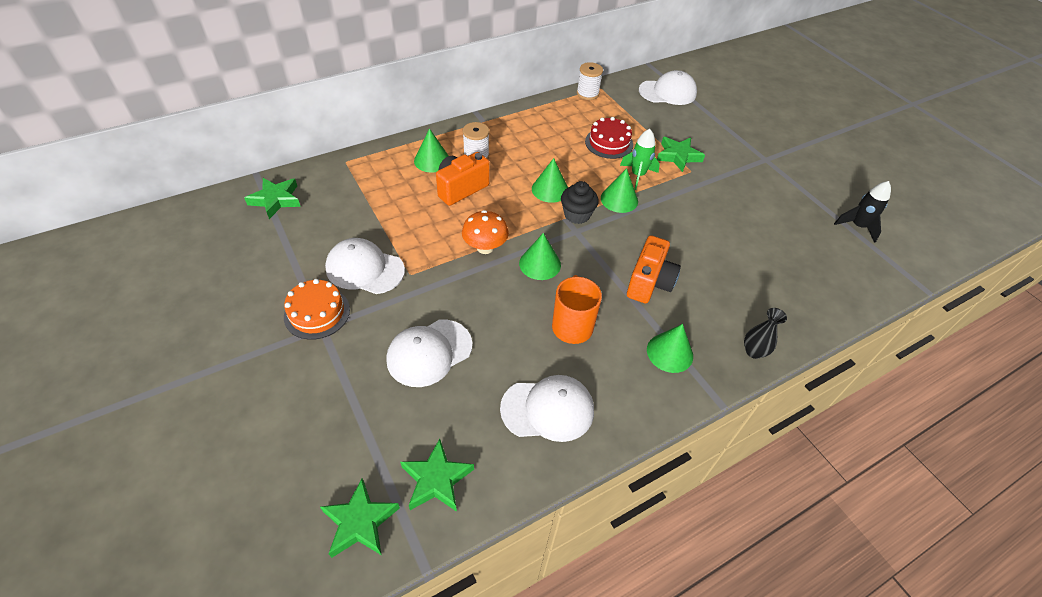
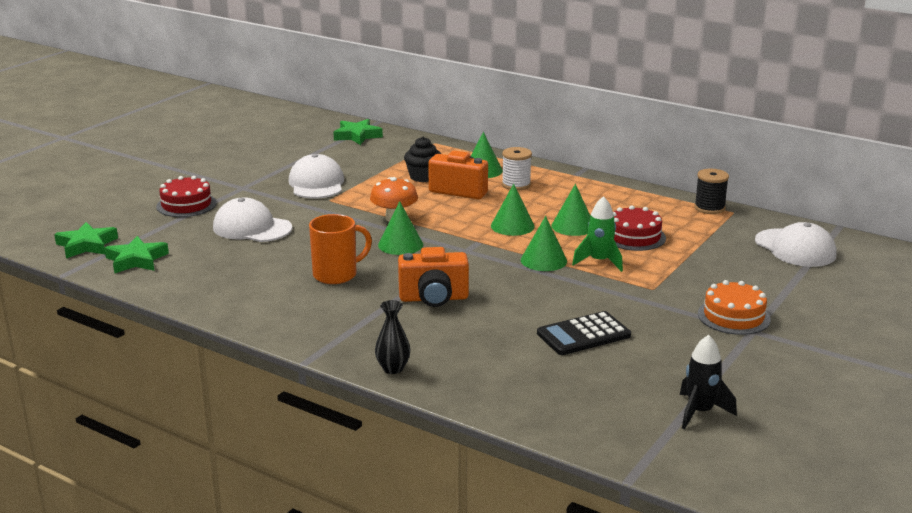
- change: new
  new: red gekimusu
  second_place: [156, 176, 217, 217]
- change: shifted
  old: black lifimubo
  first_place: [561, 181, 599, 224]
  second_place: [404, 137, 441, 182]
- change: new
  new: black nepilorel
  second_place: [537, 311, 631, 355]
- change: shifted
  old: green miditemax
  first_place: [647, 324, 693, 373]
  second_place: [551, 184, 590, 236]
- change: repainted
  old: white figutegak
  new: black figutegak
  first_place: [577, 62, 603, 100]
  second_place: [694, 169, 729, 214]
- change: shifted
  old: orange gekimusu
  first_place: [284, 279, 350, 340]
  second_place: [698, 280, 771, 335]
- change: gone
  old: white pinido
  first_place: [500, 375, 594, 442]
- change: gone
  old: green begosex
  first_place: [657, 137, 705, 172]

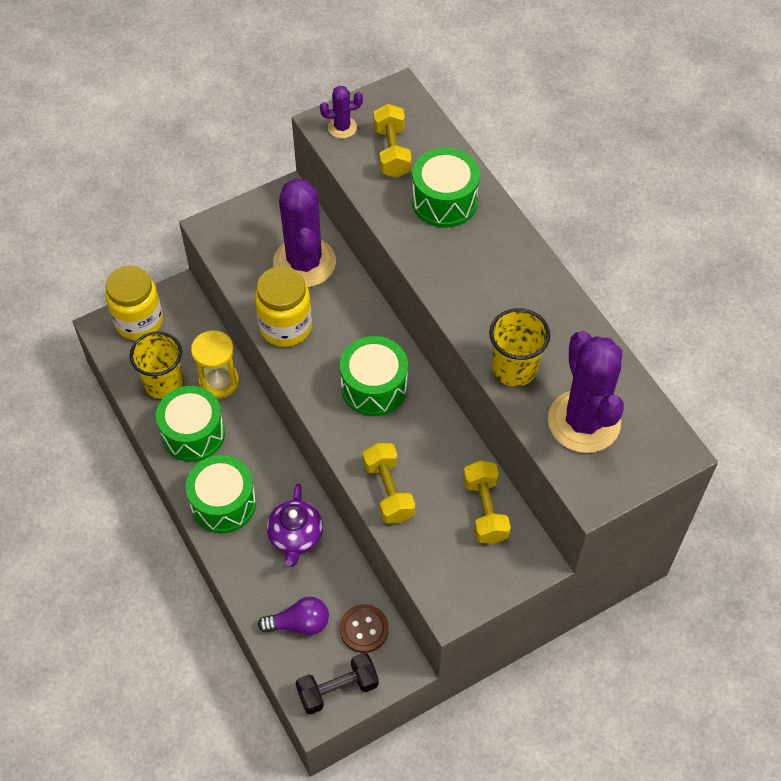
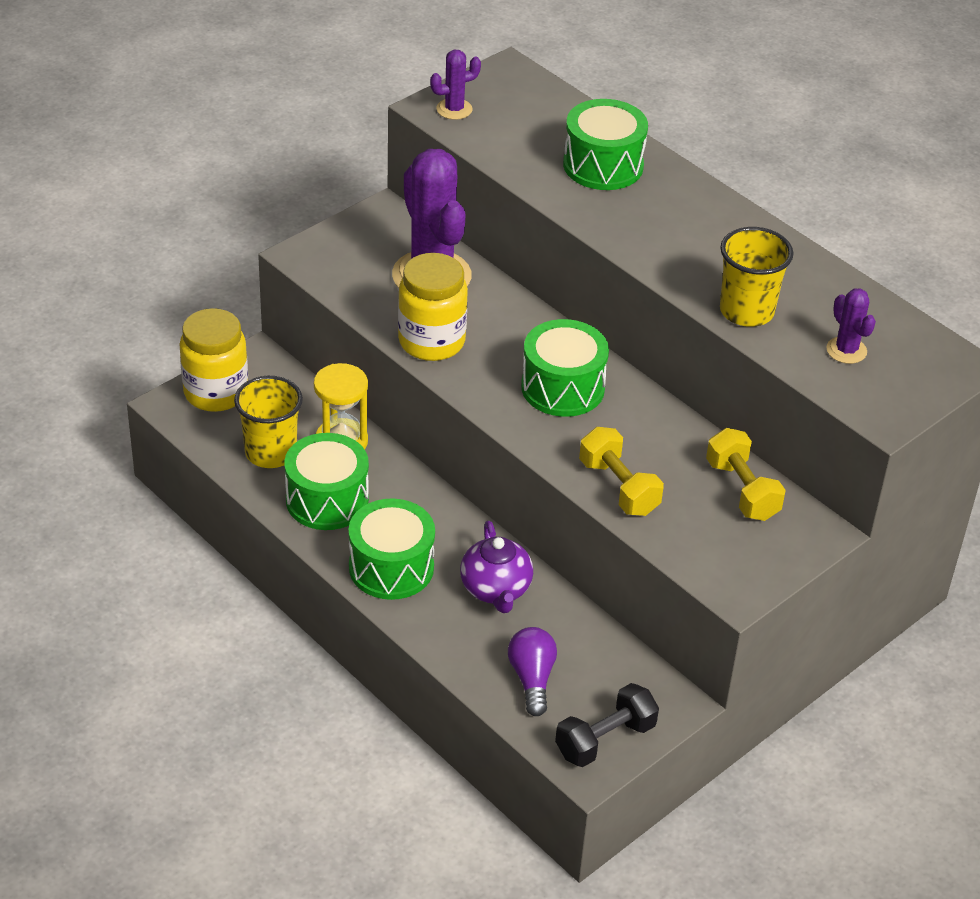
- change: rotated
  old: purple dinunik
  first_place: [258, 597, 329, 635]
  second_place: [508, 627, 557, 716]
  degrees: -75
- change: scaled
  old: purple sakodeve
  first_place: [548, 331, 624, 453]
  second_place: [826, 288, 876, 364]
  factor: 0.46
- change: gone
  old: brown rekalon
  first_place: [340, 604, 389, 653]
- change: gone
  old: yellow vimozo
  first_place: [374, 104, 412, 178]

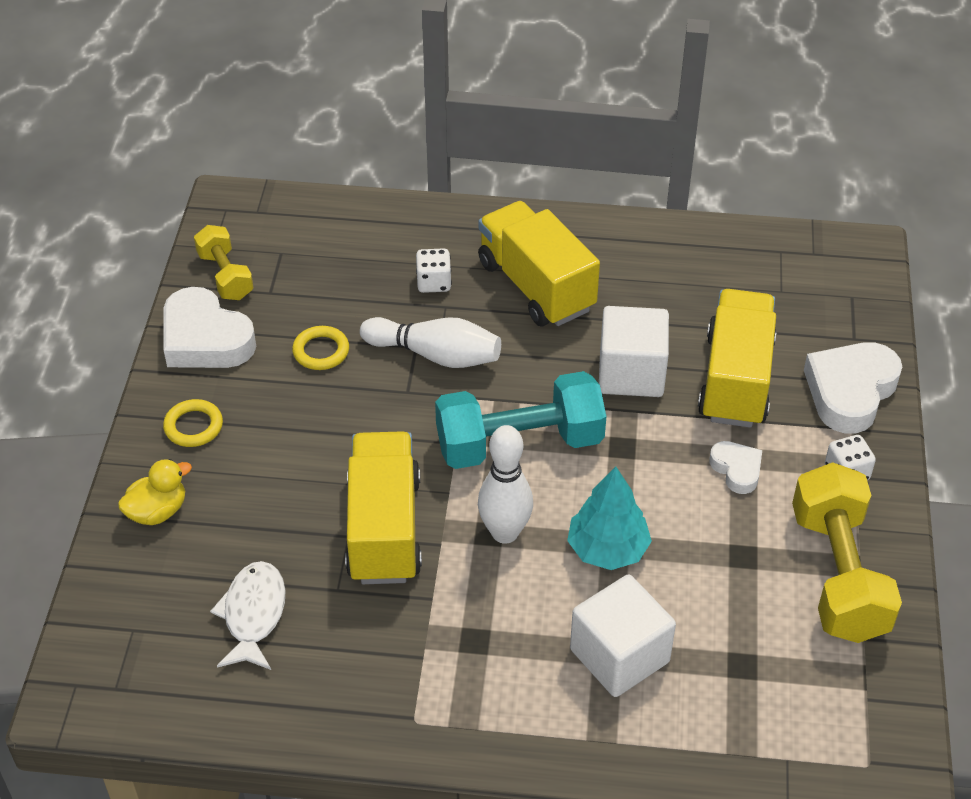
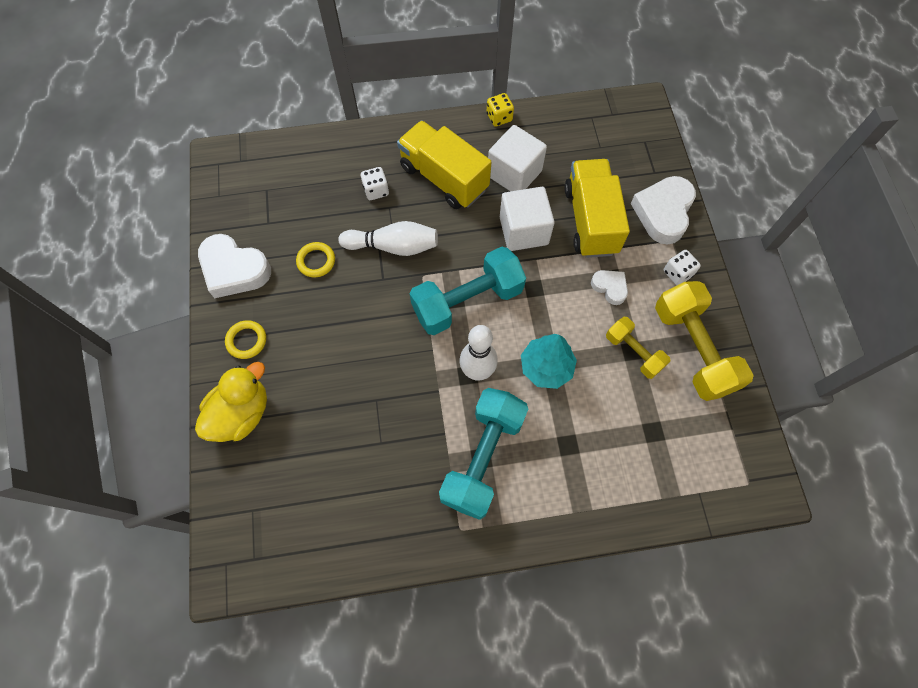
- change: scaled
  old: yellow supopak
  first_place: [118, 459, 192, 525]
  second_place: [195, 362, 267, 442]
  factor: 1.57
- change: new
  new: turquoise vimozo
  second_place: [439, 388, 528, 520]
- change: new
  new: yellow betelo
  second_place: [487, 93, 514, 127]
- change: shifted
  old: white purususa
  first_place: [570, 574, 676, 697]
  second_place: [488, 125, 547, 191]
- change: shifted
  old: yellow vimozo
  first_place: [194, 225, 253, 300]
  second_place: [606, 317, 670, 379]
- change: gone
  old: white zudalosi
  first_place: [210, 561, 286, 670]
- change: gone
  old: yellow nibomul
  first_place: [345, 431, 422, 584]

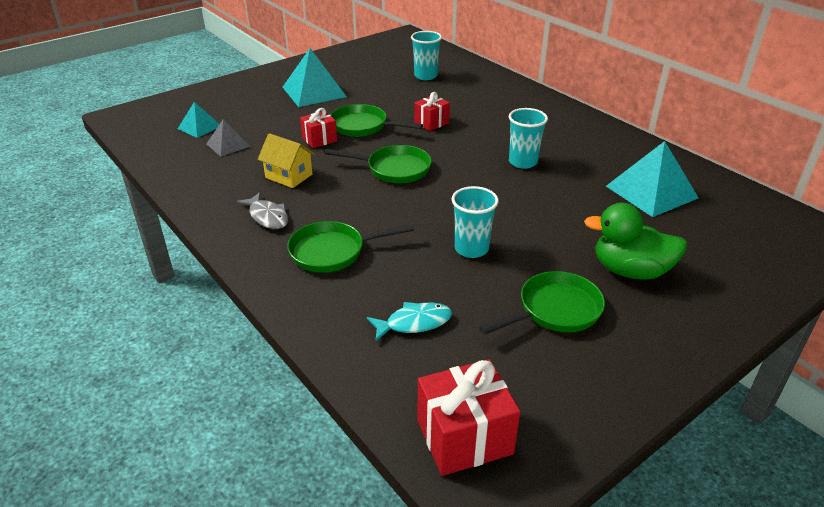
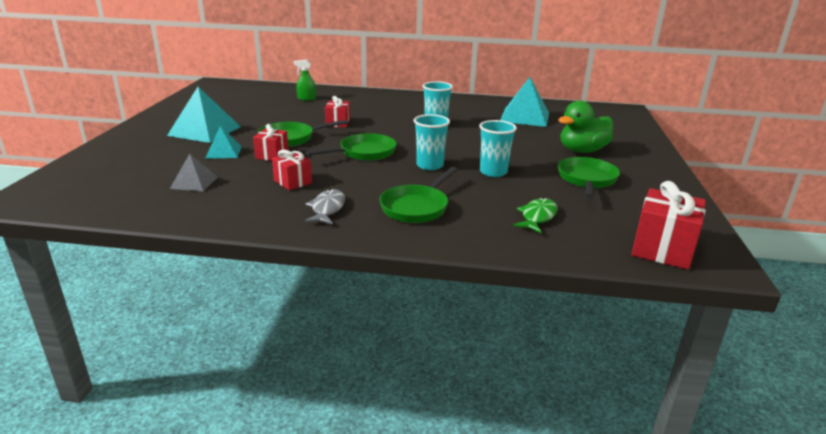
- change: shifted
  old: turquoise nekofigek
  first_place: [178, 102, 219, 138]
  second_place: [205, 126, 242, 159]
- change: swapped
  old: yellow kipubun
  new: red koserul
  first_place: [258, 133, 315, 188]
  second_place: [272, 150, 312, 190]
- change: new
  new: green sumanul
  second_place: [294, 60, 316, 101]
- change: rotated
  old: grey zudalosi
  first_place: [236, 192, 289, 229]
  second_place: [304, 189, 345, 225]
  degrees: -90
- change: shifted
  old: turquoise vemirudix
  first_place: [411, 31, 442, 80]
  second_place: [414, 114, 450, 170]
- change: repainted
  old: turquoise zudalosi
  new: green zudalosi
  first_place: [367, 302, 452, 342]
  second_place: [513, 198, 557, 233]

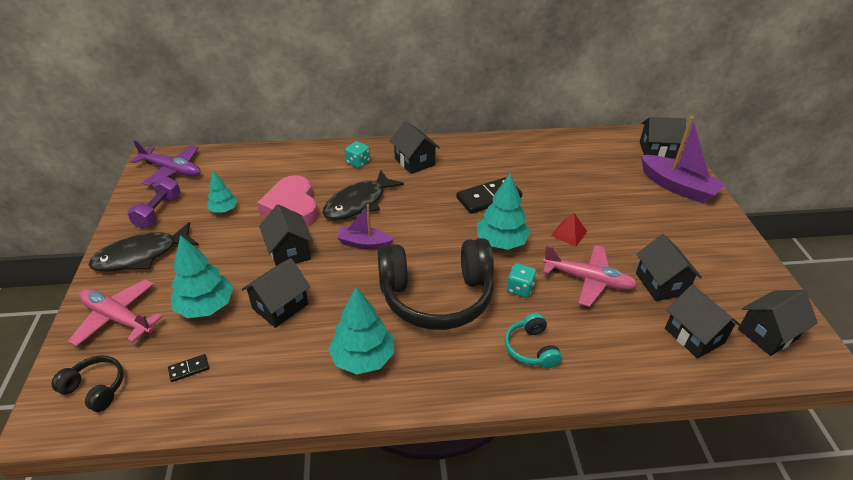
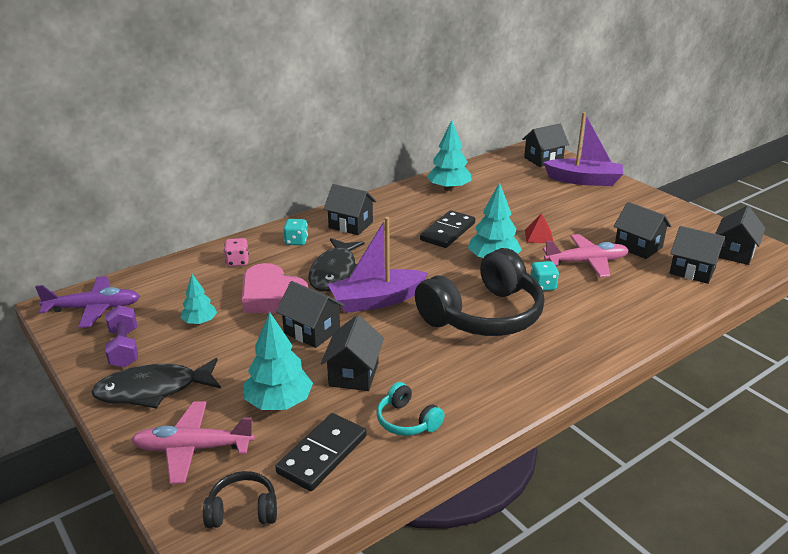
- change: rotated
  old: black zudalosi
  first_place: [88, 222, 199, 272]
  second_place: [91, 358, 221, 409]
  degrees: 45
- change: new
  new: pink betelo
  second_place: [224, 238, 249, 267]
- change: scaled
  old: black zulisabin
  first_place: [168, 354, 209, 382]
  second_place: [275, 413, 366, 491]
  factor: 2.19
- change: scaled
  old: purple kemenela
  first_place: [337, 204, 394, 250]
  second_place: [328, 217, 428, 313]
  factor: 1.68
- change: shifted
  old: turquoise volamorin
  first_place: [504, 313, 562, 368]
  second_place: [377, 382, 445, 436]
- change: shifted
  old: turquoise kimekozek
  first_place: [328, 287, 394, 374]
  second_place: [427, 120, 472, 191]

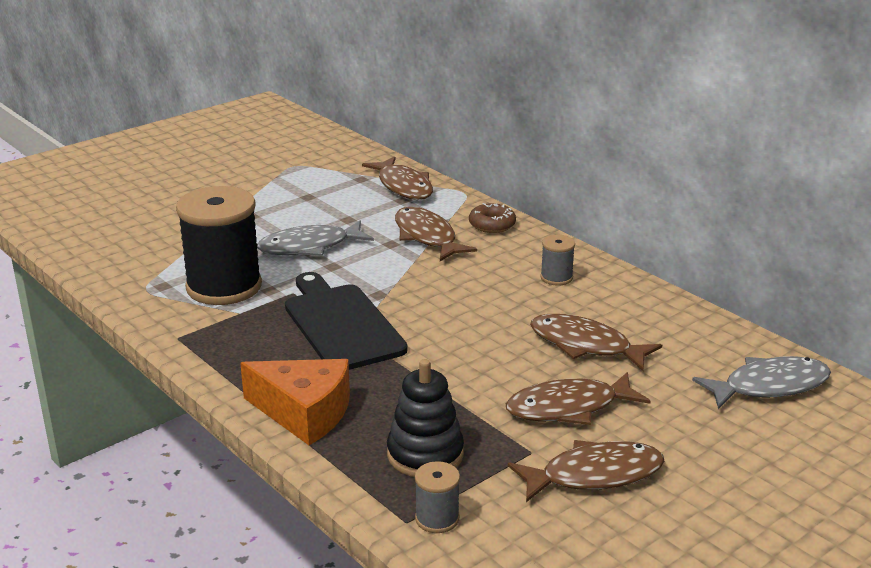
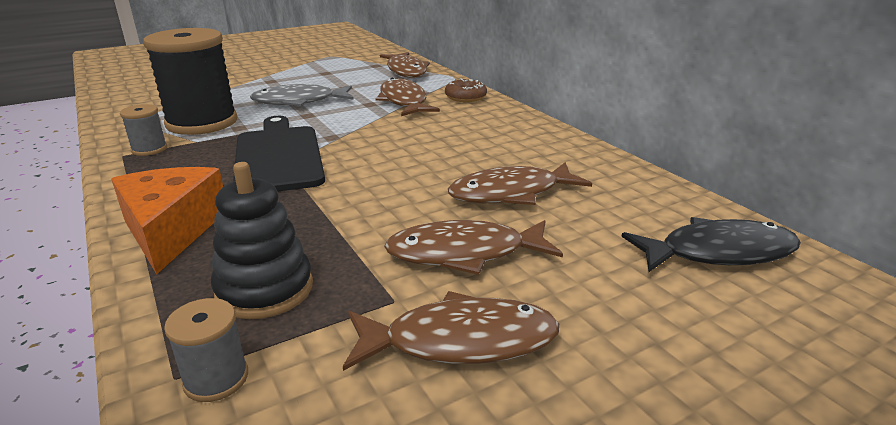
- change: rotated
  old: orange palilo
  first_place: [240, 359, 350, 445]
  second_place: [111, 167, 223, 274]
  degrees: -135
- change: shifted
  old: grey figutegak
  first_place: [540, 235, 575, 286]
  second_place: [120, 104, 167, 156]
- change: rotated
  old: brown zudalosi
  first_place: [530, 314, 662, 371]
  second_place: [448, 162, 592, 205]
  degrees: -60
- change: repainted
  old: grey zudalosi
  new: black zudalosi
  first_place: [692, 356, 831, 409]
  second_place: [621, 217, 801, 272]

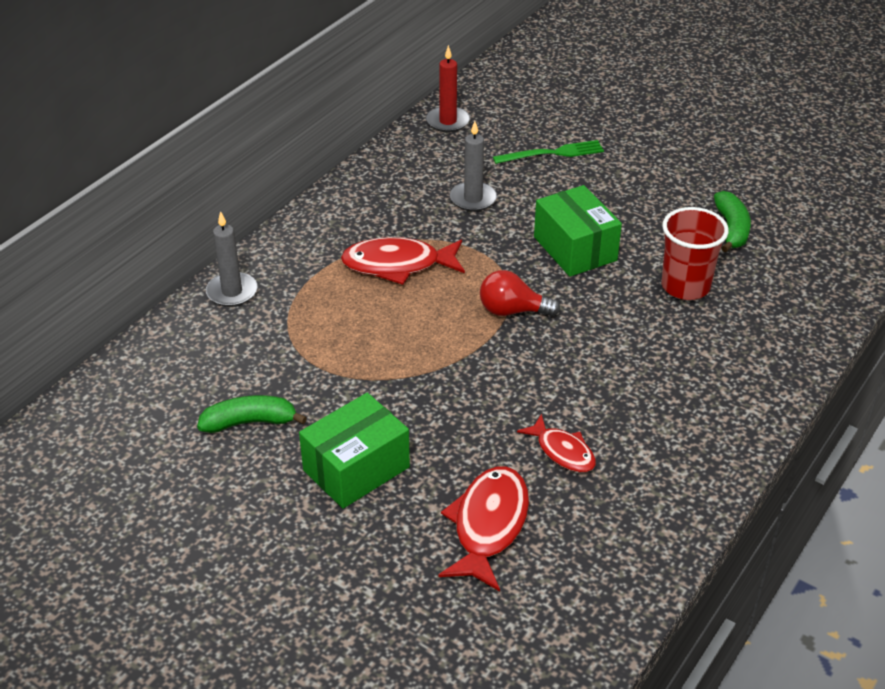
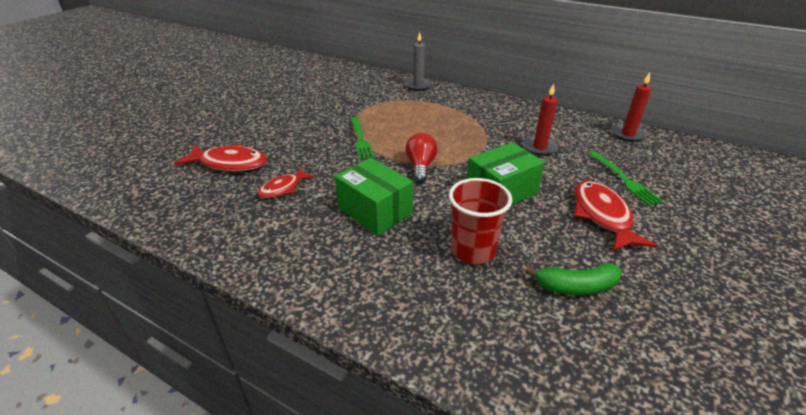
- change: shifted
  old: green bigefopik
  first_place: [299, 393, 410, 509]
  second_place: [335, 158, 413, 235]
- change: new
  new: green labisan
  second_place: [350, 117, 374, 160]
- change: repainted
  old: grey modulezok
  new: red modulezok
  first_place: [450, 121, 497, 212]
  second_place: [523, 83, 558, 156]
- change: shifted
  old: red zudalosi
  first_place: [341, 237, 465, 285]
  second_place: [574, 181, 657, 252]
- change: gone
  old: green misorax
  first_place: [197, 395, 307, 433]

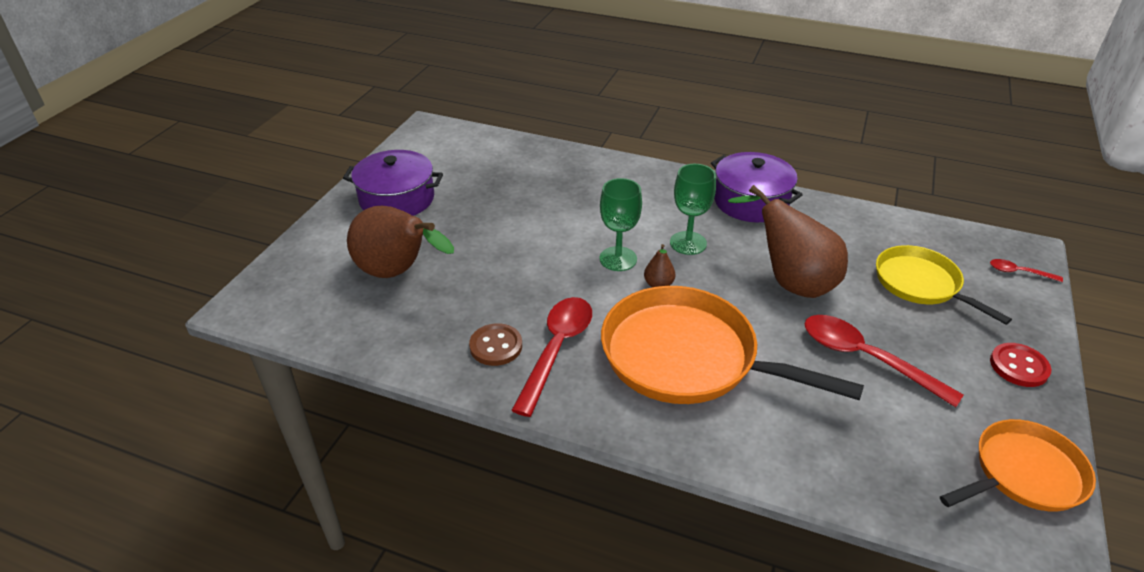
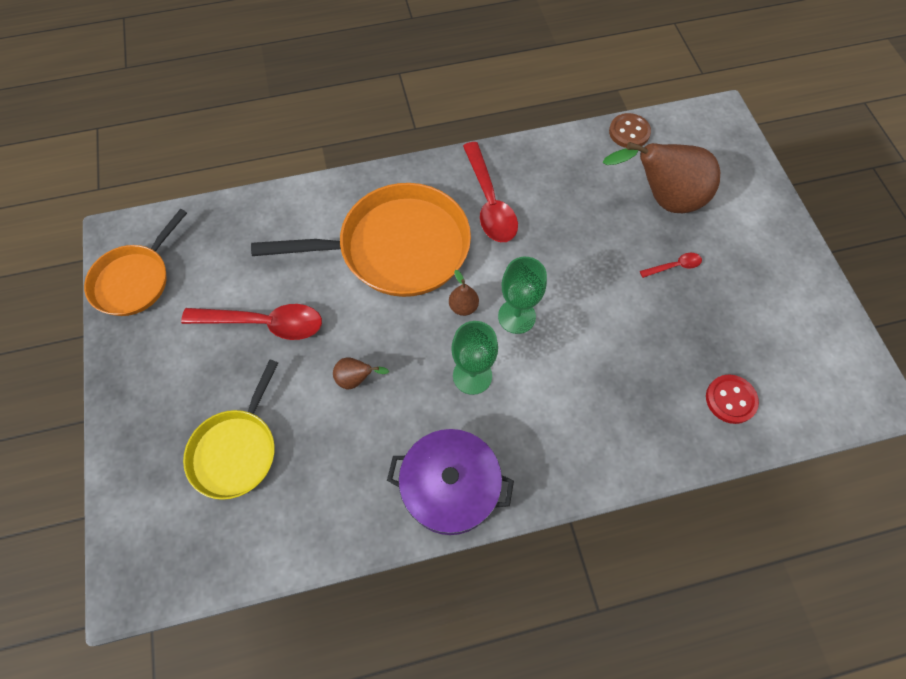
- change: rotated
  old: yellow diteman
  first_place: [876, 245, 1012, 325]
  second_place: [183, 360, 278, 500]
  degrees: 90
- change: scaled
  old: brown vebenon
  first_place: [728, 185, 848, 298]
  second_place: [333, 357, 389, 389]
  factor: 0.43
- change: shifted
  old: brown rekalon
  first_place: [469, 323, 522, 366]
  second_place: [609, 113, 651, 148]
- change: shifted
  old: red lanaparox
  first_place: [990, 259, 1063, 282]
  second_place: [640, 253, 702, 278]
- change: shifted
  old: red rekalon
  first_place: [990, 343, 1051, 387]
  second_place: [706, 375, 759, 424]
- change: gone
  old: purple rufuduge
  first_place: [343, 150, 443, 216]

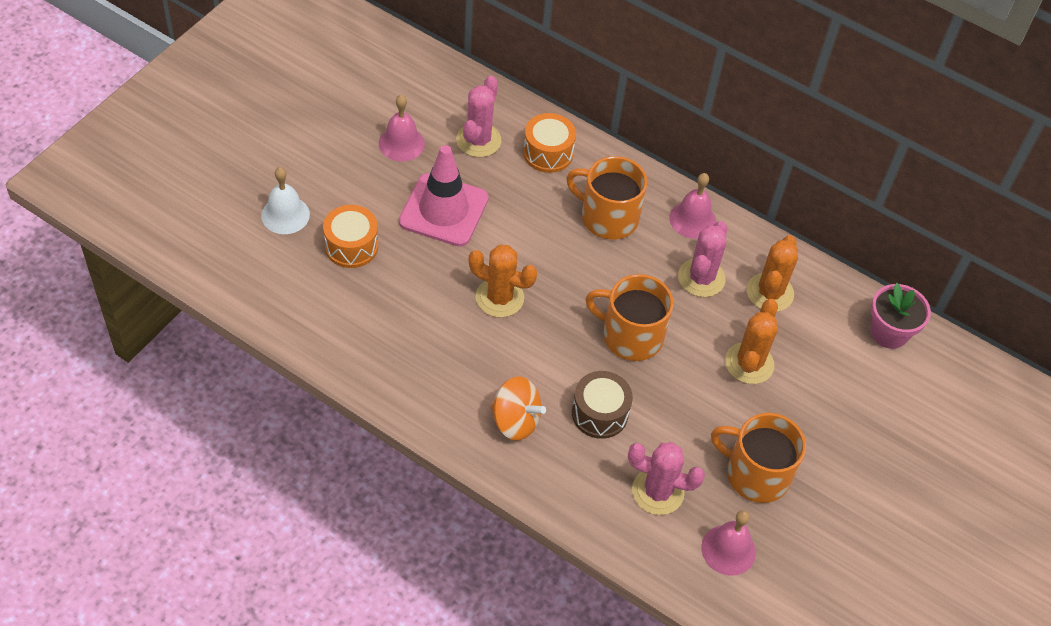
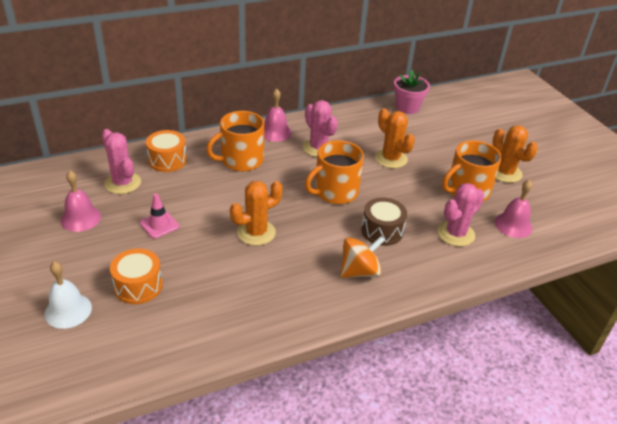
- change: scaled
  old: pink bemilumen
  first_place: [399, 145, 489, 247]
  second_place: [140, 193, 180, 239]
  factor: 0.51
- change: shifted
  old: orange sakodeve
  first_place: [747, 235, 798, 312]
  second_place: [493, 125, 538, 183]

